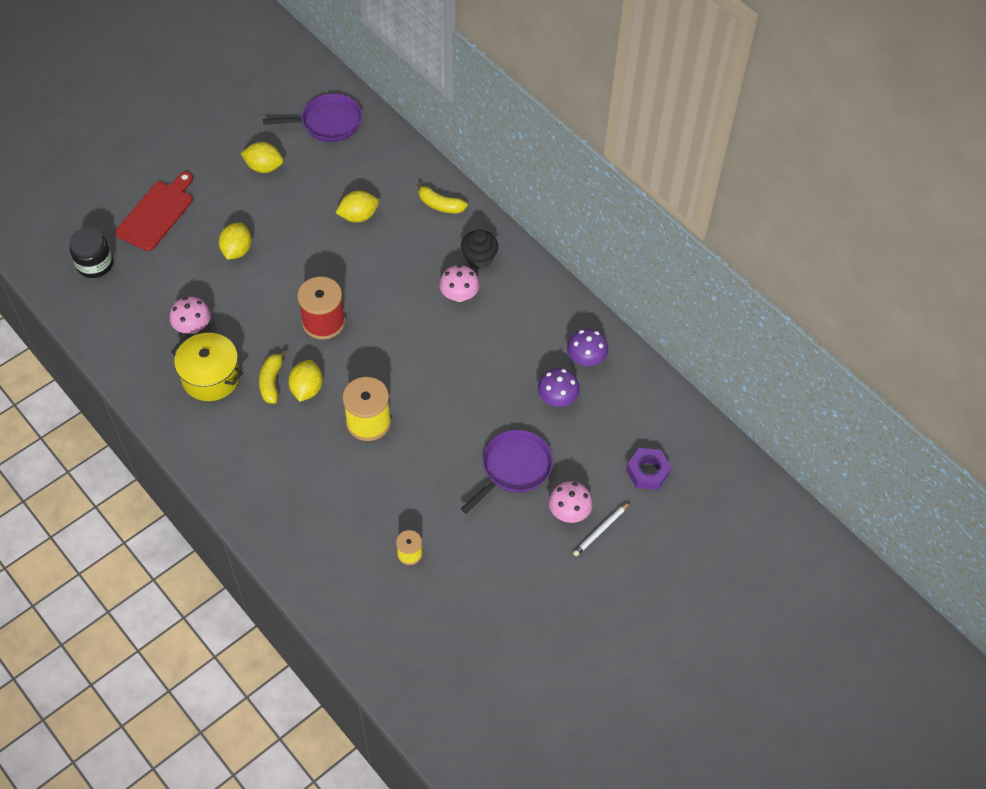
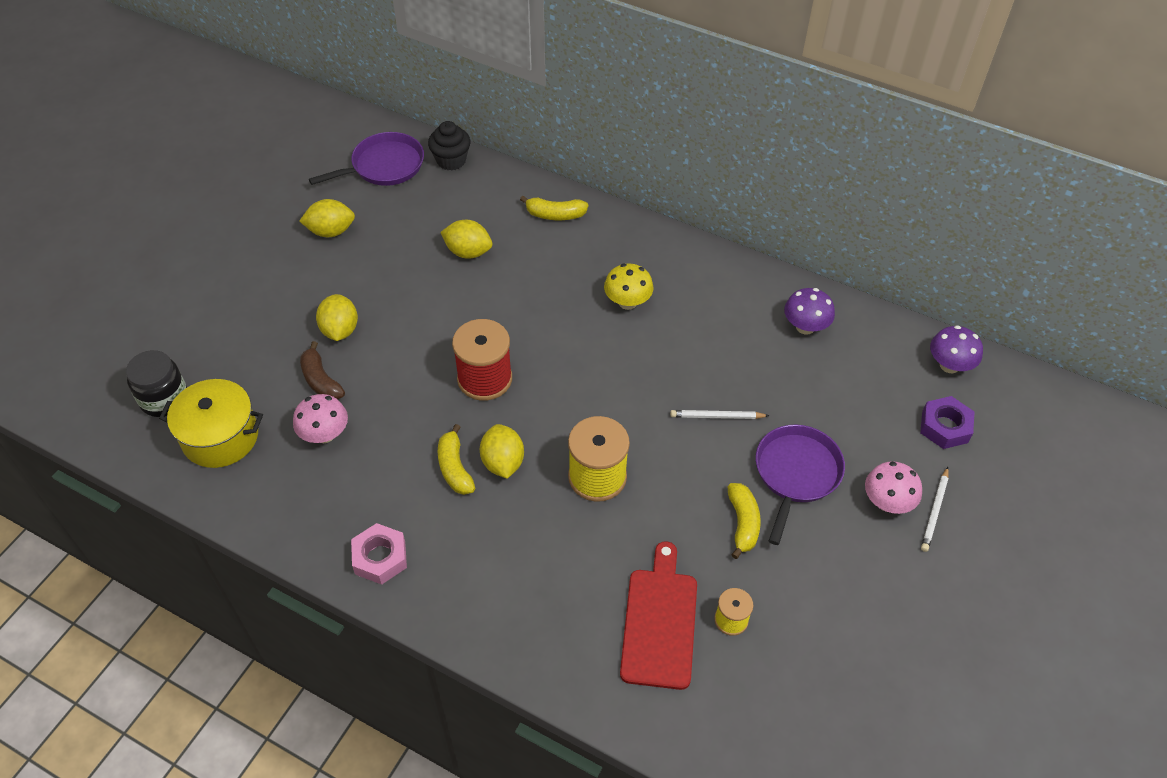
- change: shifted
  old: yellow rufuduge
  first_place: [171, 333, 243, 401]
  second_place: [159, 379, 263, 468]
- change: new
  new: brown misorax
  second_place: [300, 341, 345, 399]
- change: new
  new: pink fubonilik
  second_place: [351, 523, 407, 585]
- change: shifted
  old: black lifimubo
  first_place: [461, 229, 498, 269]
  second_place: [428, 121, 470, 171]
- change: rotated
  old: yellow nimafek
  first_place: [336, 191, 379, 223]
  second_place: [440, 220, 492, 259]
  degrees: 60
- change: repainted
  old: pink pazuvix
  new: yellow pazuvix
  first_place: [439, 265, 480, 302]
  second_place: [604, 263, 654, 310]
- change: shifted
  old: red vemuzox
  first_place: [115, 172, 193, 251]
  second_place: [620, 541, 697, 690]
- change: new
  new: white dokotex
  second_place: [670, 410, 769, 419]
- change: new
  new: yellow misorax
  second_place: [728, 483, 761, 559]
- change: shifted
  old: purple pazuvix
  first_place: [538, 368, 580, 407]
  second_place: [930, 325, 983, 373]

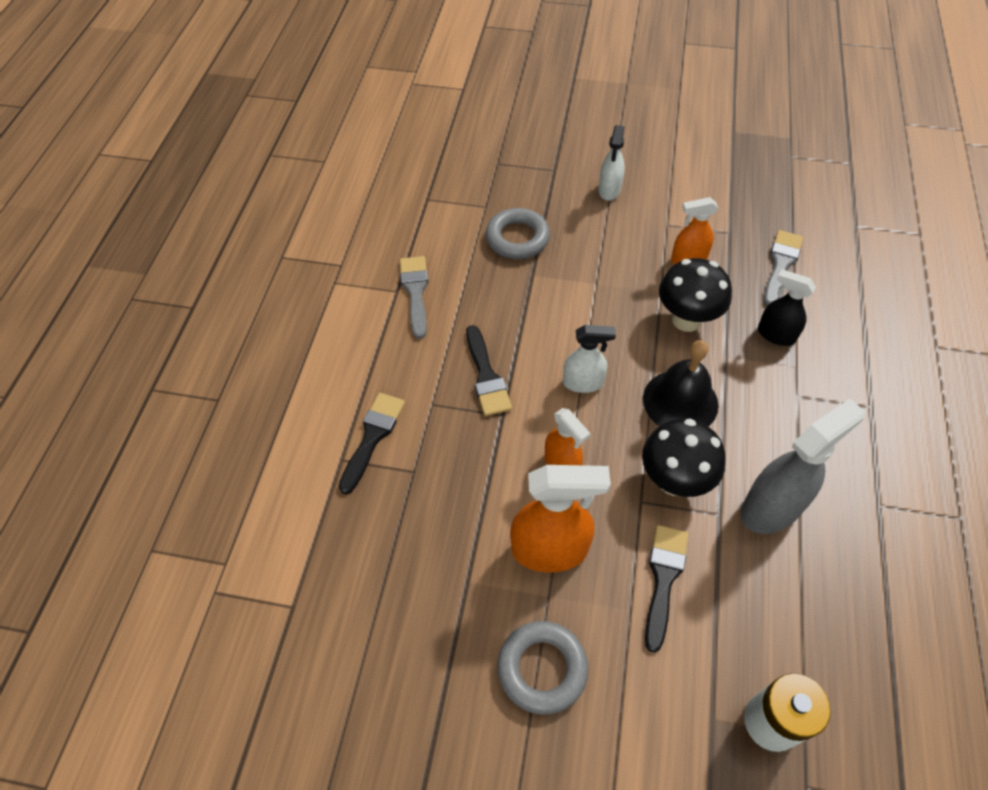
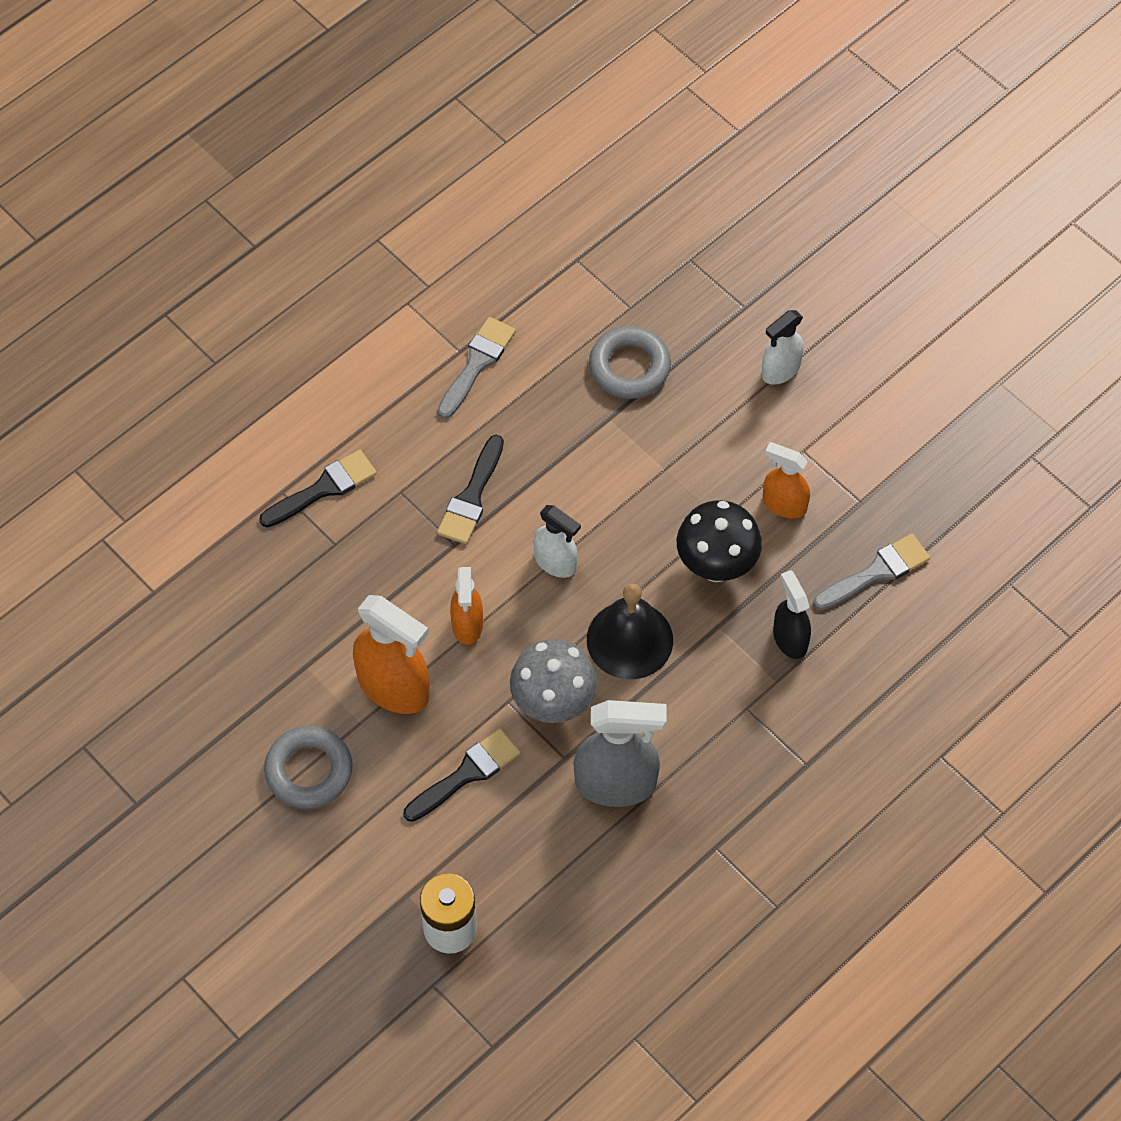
- change: repainted
  old: black pazuvix
  new: grey pazuvix
  first_place: [642, 419, 726, 497]
  second_place: [510, 639, 598, 723]

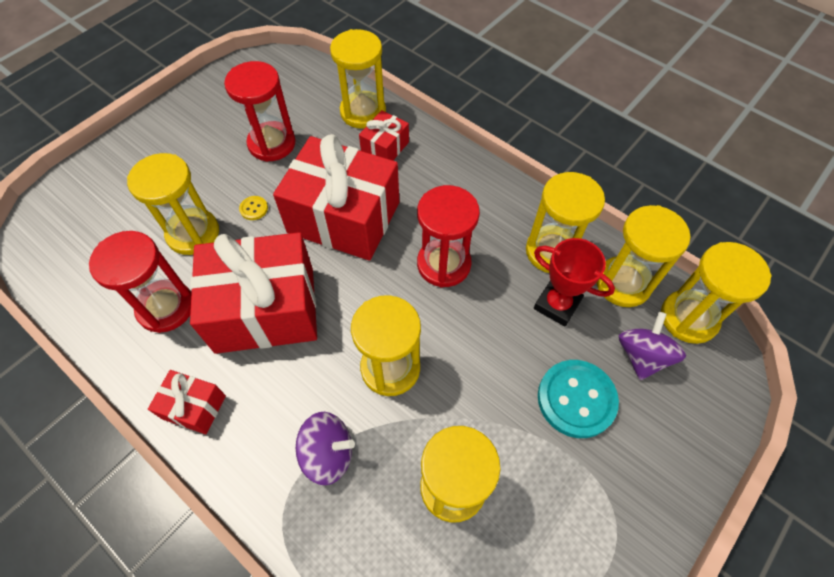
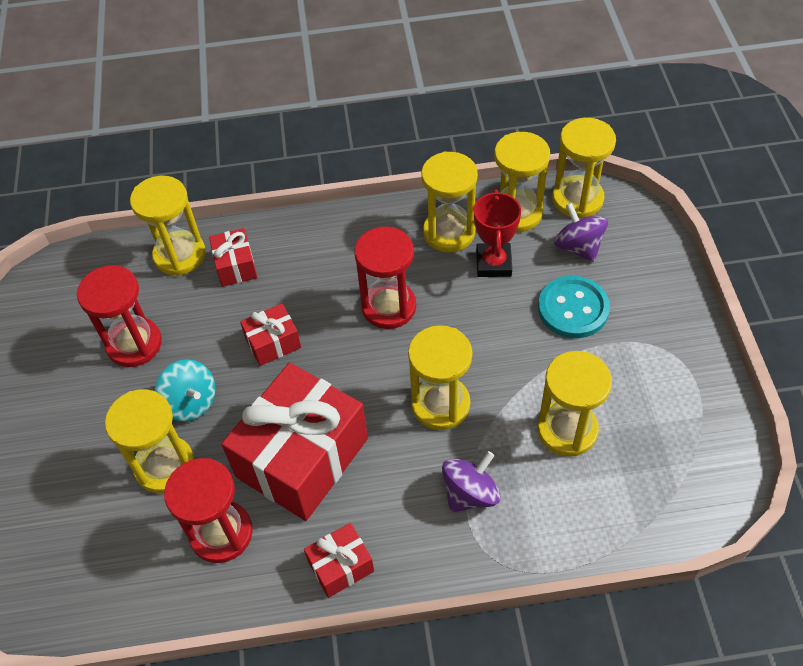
- change: swapped
  old: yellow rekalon
  new: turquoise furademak
  first_place: [239, 196, 268, 220]
  second_place: [155, 359, 216, 422]
- change: scaled
  old: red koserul
  first_place: [273, 134, 399, 261]
  second_place: [240, 303, 301, 366]
  factor: 0.46
- change: rotated
  old: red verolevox
  first_place: [534, 238, 615, 326]
  second_place: [474, 189, 521, 277]
  degrees: -75

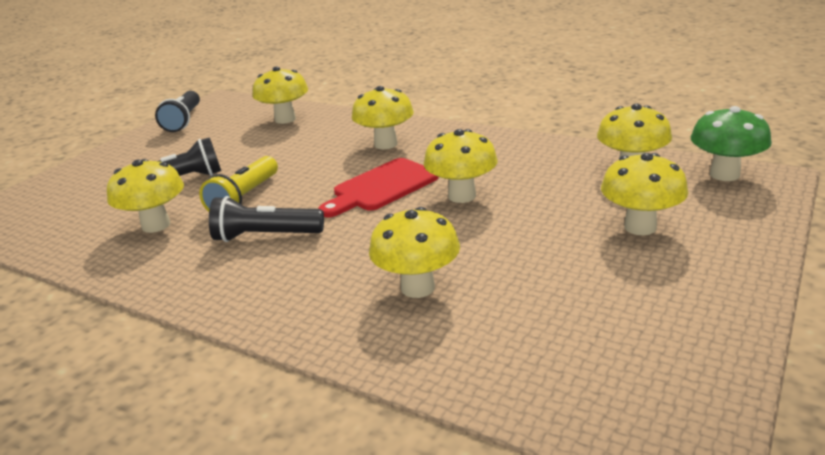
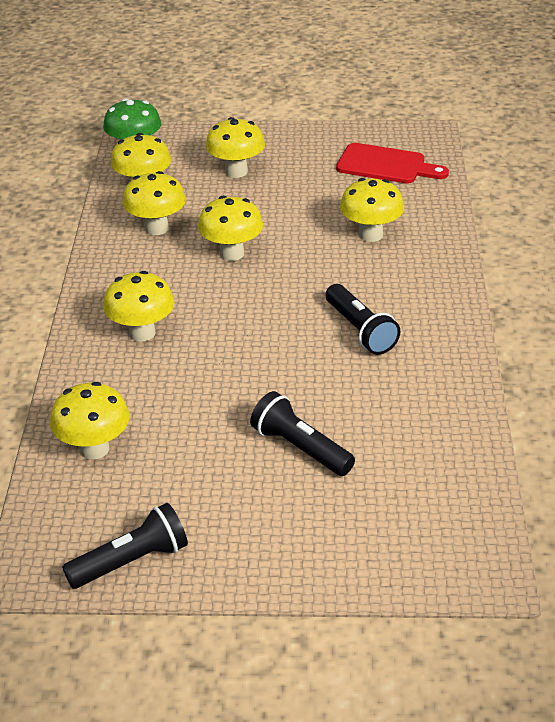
- change: shifted
  old: yellow pazuvix
  first_place: [107, 159, 184, 233]
  second_place: [122, 171, 186, 235]
- change: shifted
  old: red vemuzox
  first_place: [319, 158, 439, 217]
  second_place: [336, 143, 449, 184]
- change: gone
  old: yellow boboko
  first_place: [199, 156, 278, 212]

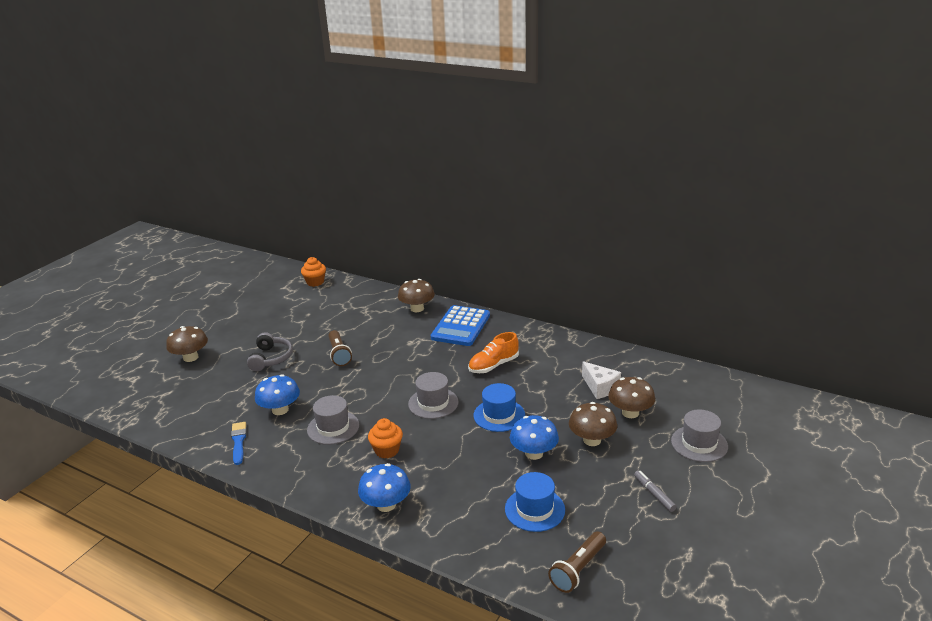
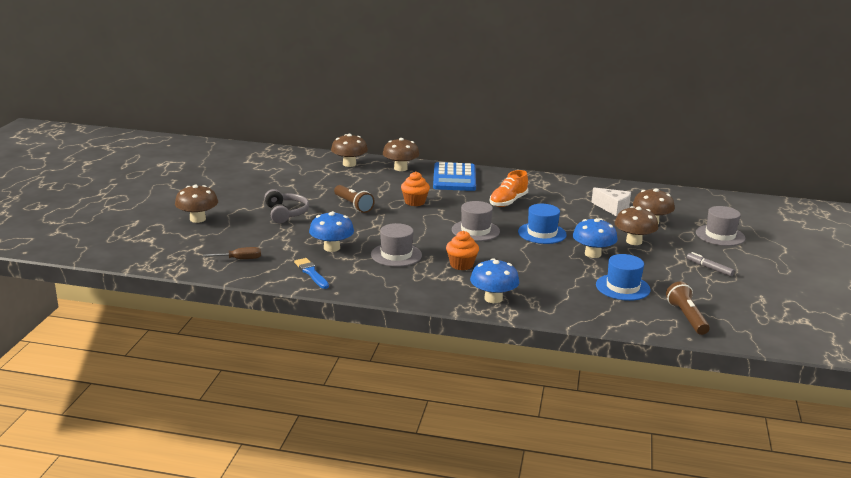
- change: new
  new: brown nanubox
  second_place: [203, 247, 261, 259]
- change: new
  new: brown pazuvix
  second_place: [331, 134, 368, 167]
- change: shifted
  old: orange lifimubo
  first_place: [301, 257, 326, 287]
  second_place: [401, 171, 430, 206]
- change: rotated
  old: brown boboko
  first_place: [548, 531, 606, 593]
  second_place: [666, 282, 710, 335]
  degrees: 150

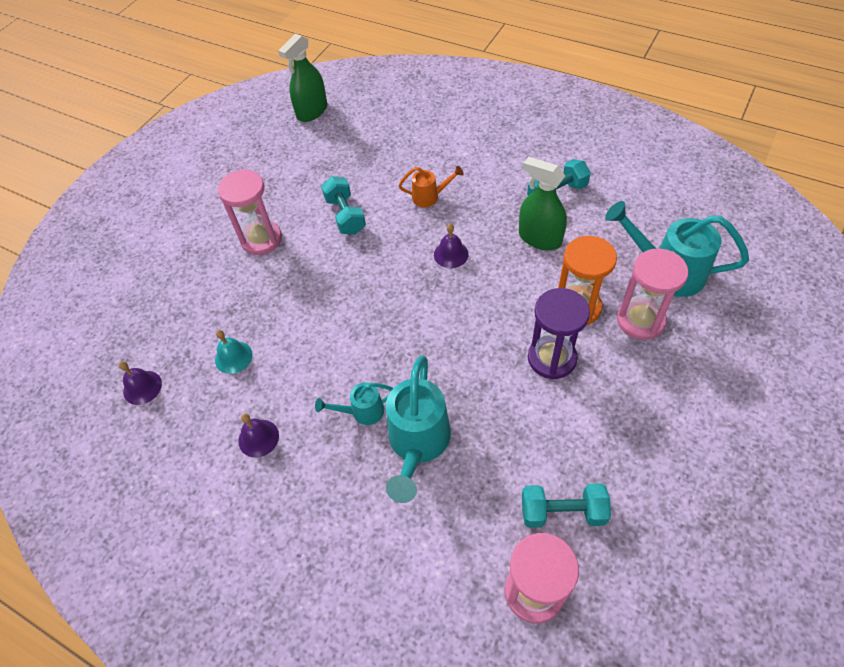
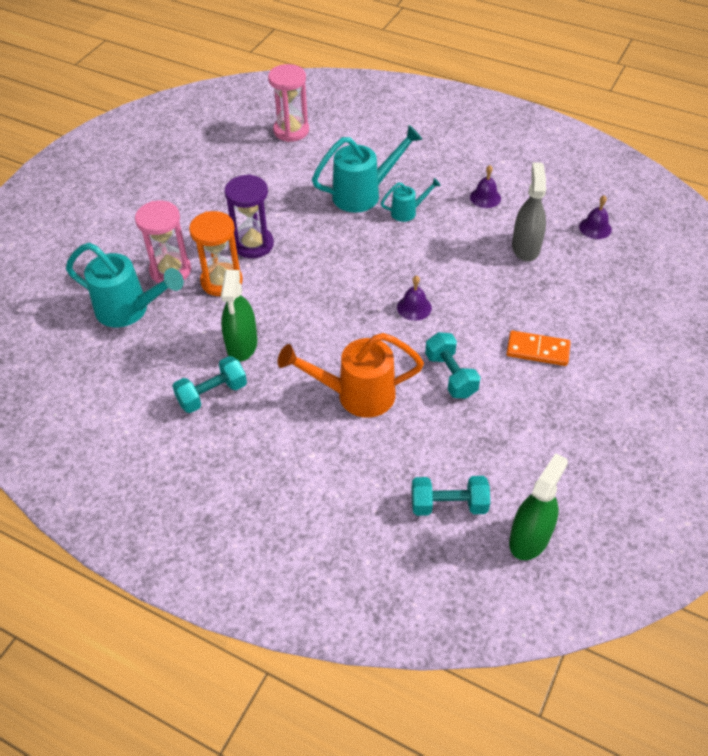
- change: rotated
  old: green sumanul
  first_place: [519, 157, 567, 250]
  second_place: [221, 270, 258, 362]
  degrees: 60
- change: scaled
  old: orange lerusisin
  first_place: [398, 166, 464, 207]
  second_place: [277, 333, 424, 418]
  factor: 1.9
- change: rotated
  old: turquoise lerusisin
  first_place: [386, 355, 451, 503]
  second_place: [312, 125, 423, 213]
  degrees: 60
- change: shifted
  old: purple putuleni
  first_place: [434, 223, 469, 268]
  second_place: [397, 275, 432, 321]
- change: shifted
  old: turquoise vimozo
  first_place: [522, 483, 611, 528]
  second_place: [412, 476, 490, 516]
- change: swapped
  old: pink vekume
  new: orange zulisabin
  first_place: [218, 169, 282, 255]
  second_place: [506, 331, 571, 366]
- change: swapped
  old: turquoise putuleni
  new: grey sumanul
  first_place: [215, 330, 253, 374]
  second_place: [512, 162, 546, 262]

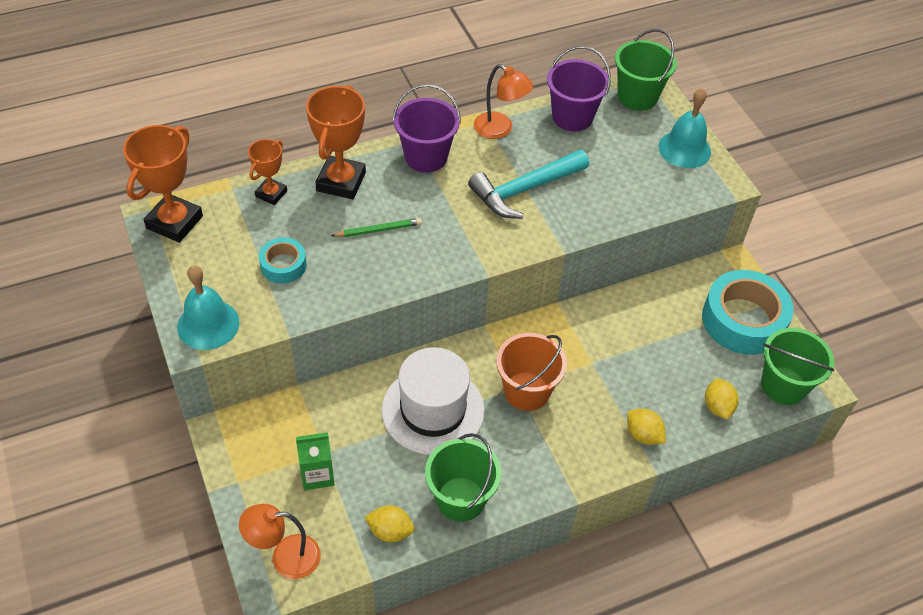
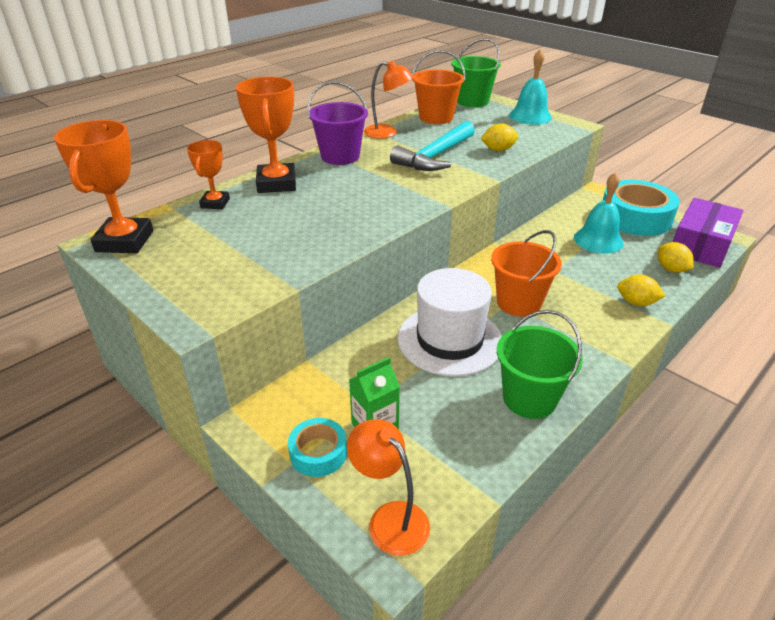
- change: shifted
  old: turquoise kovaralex
  first_place: [259, 238, 307, 284]
  second_place: [288, 418, 347, 477]
- change: rotated
  old: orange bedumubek
  first_place: [239, 504, 321, 579]
  second_place: [347, 420, 430, 556]
  degrees: 75
- change: repainted
  old: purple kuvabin
  new: orange kuvabin
  first_place: [547, 46, 611, 131]
  second_place: [412, 50, 465, 124]
- change: shifted
  old: yellow nimafek
  first_place: [365, 505, 414, 542]
  second_place: [480, 123, 518, 151]
- change: shifted
  old: turquoise putuleni
  first_place: [177, 265, 240, 350]
  second_place: [574, 172, 623, 254]
- change: swapped
  old: green kuvabin
  new: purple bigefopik
  first_place: [761, 328, 835, 405]
  second_place: [673, 198, 743, 268]
- change: gone
  old: green dokotex
  first_place: [331, 218, 422, 237]

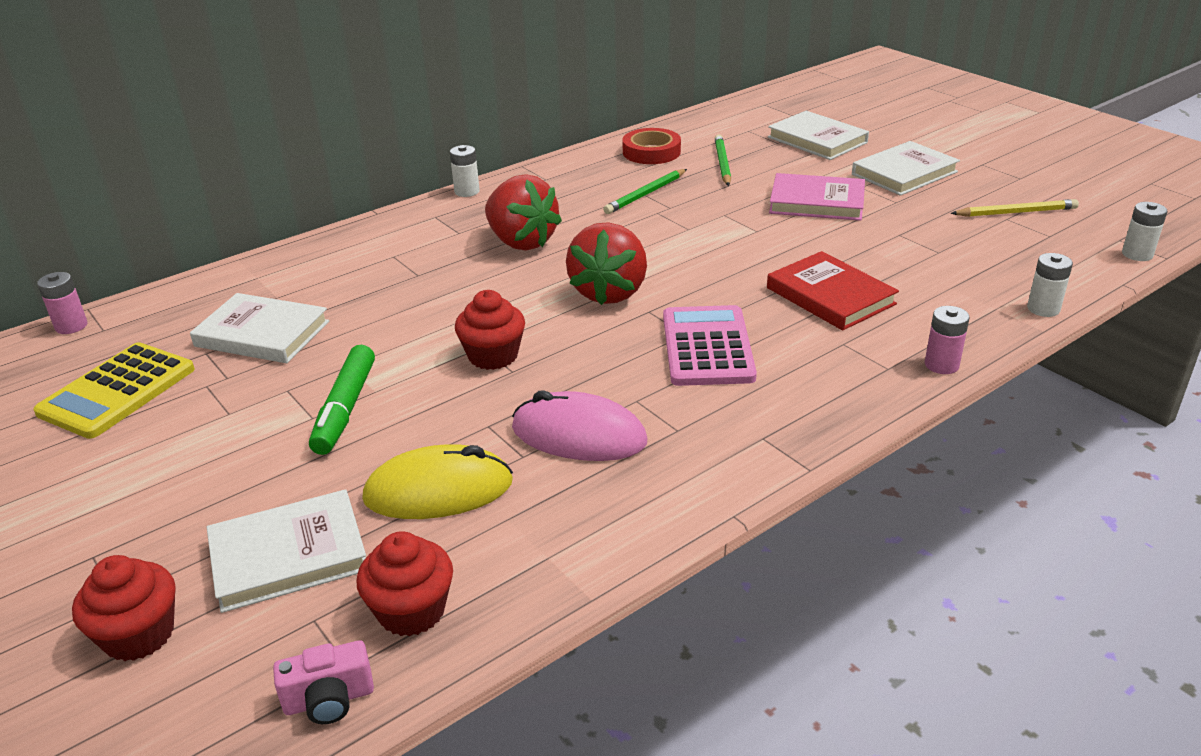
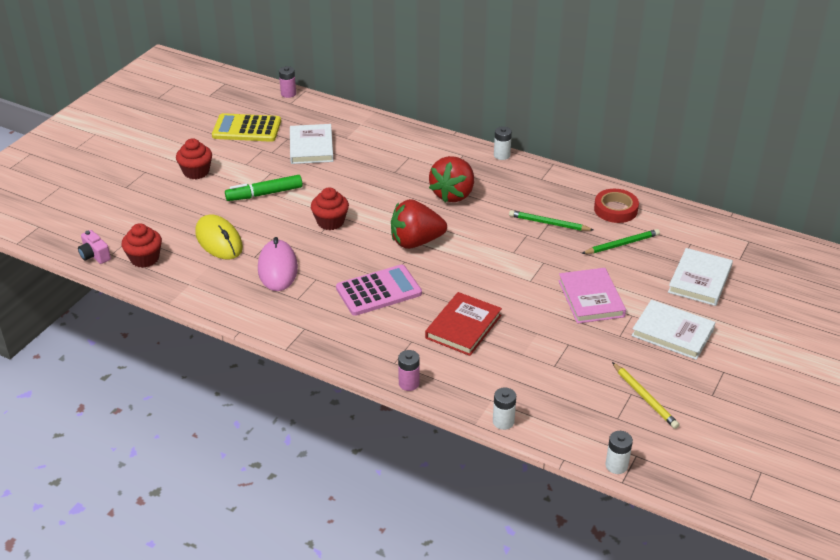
- change: shifted
  old: red lifimubo
  first_place: [72, 555, 176, 661]
  second_place: [176, 139, 212, 179]
- change: gone
  old: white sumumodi
  first_place: [207, 489, 366, 613]

